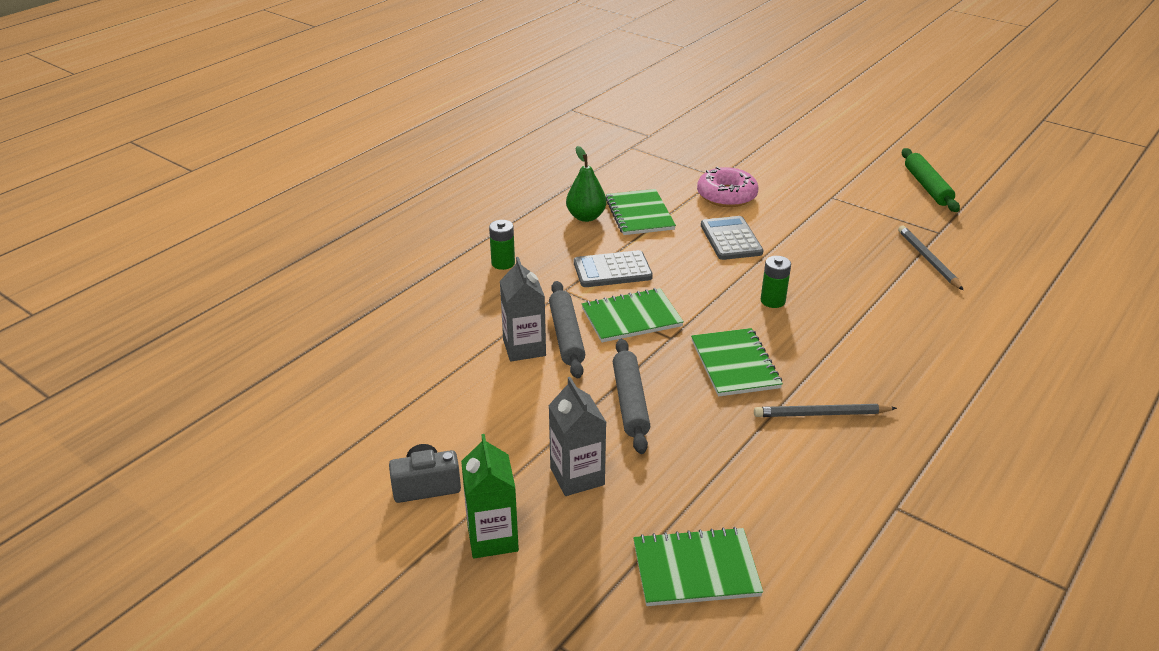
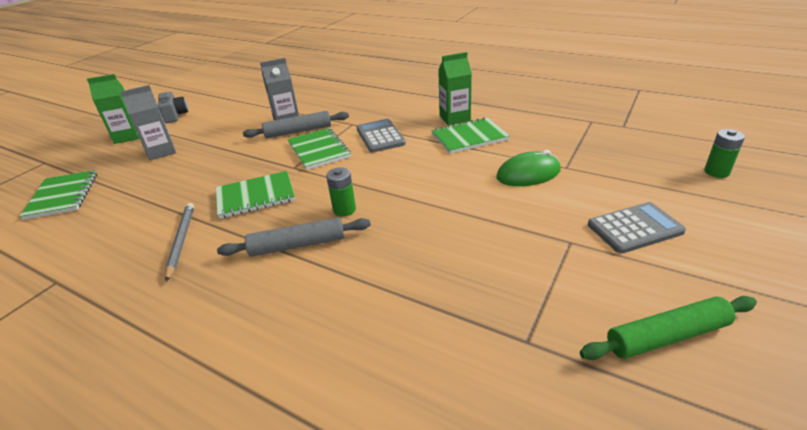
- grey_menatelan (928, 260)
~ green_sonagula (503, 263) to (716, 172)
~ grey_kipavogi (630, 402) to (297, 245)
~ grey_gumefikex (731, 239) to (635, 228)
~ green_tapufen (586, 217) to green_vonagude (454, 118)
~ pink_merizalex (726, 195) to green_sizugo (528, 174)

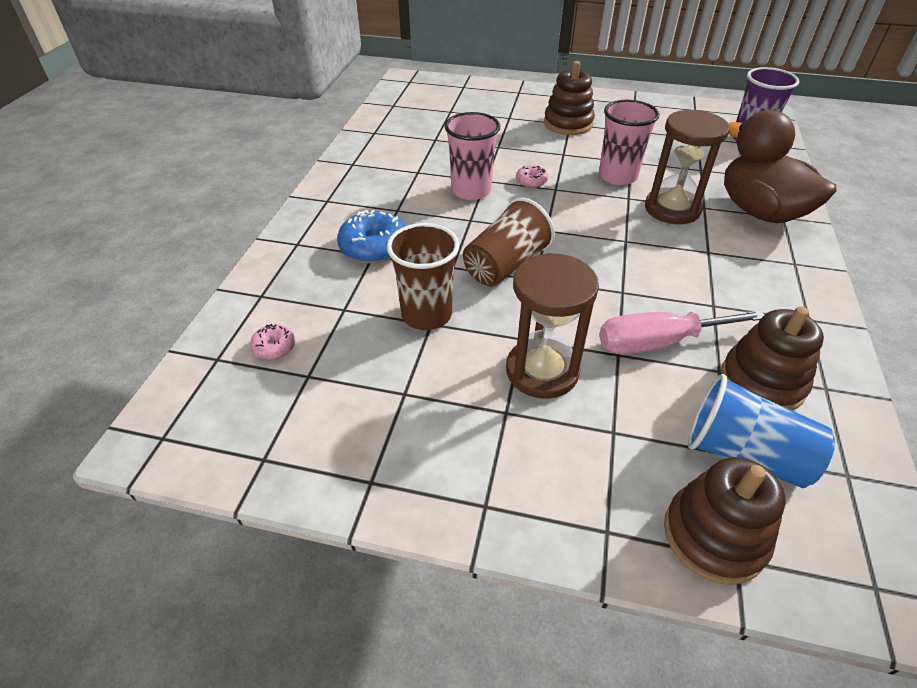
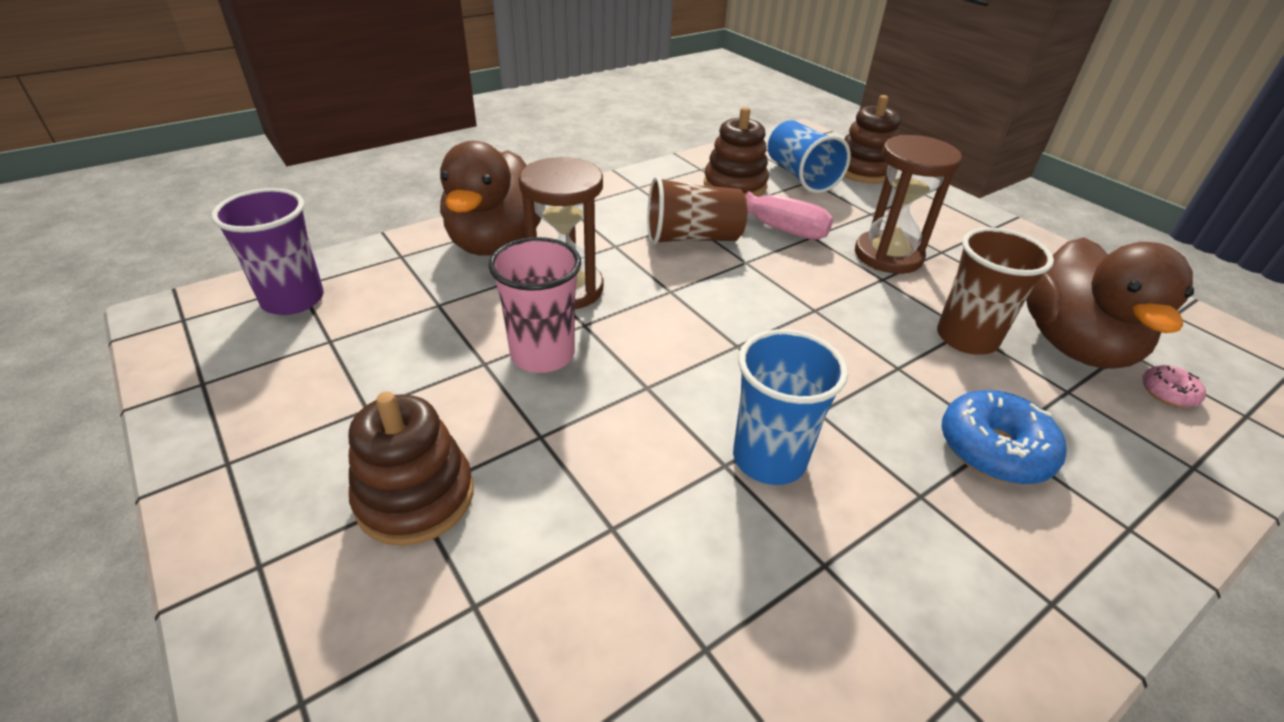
- pink_merizalex (531, 181)
+ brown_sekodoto (1074, 345)
~ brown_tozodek (505, 265) to (692, 238)
~ pink_tozodek (471, 191) to blue_tozodek (769, 459)

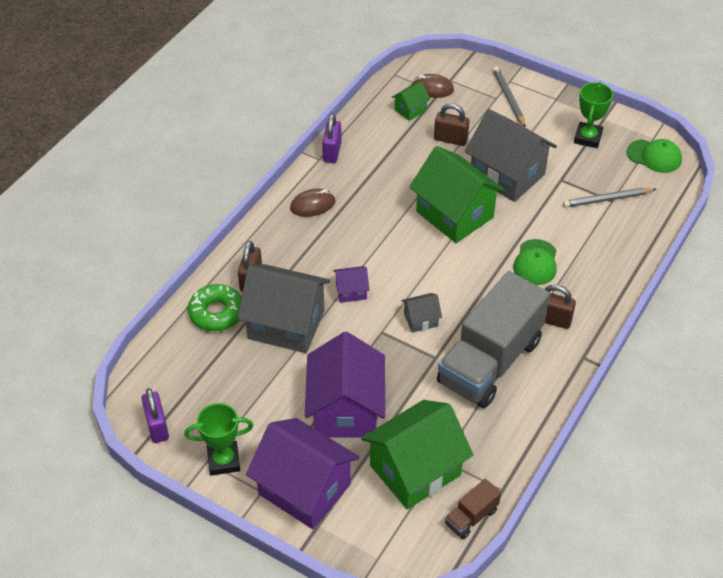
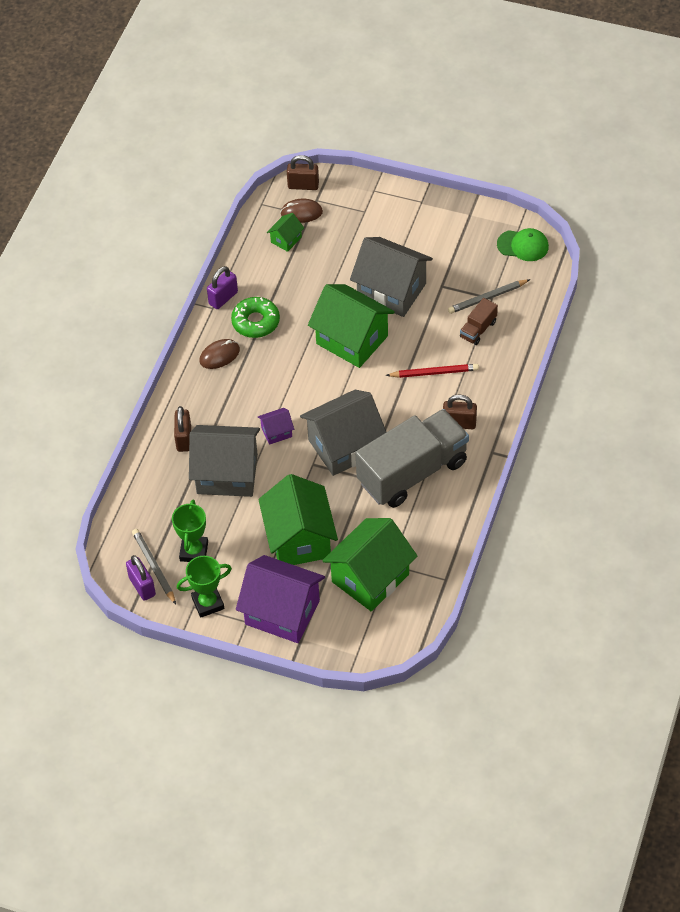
~ green_merizalex (216, 313) to (255, 322)
~ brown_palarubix (450, 139) to (303, 185)
~ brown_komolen (471, 517) to (478, 329)
~ grey_menatelan (508, 98) to (154, 567)
~ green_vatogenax (587, 138) to (194, 551)
~ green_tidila (535, 262) to red_menatelan (434, 372)
~ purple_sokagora (345, 410) to green_sokagora (299, 539)
~ purple_palarubix (332, 152) = (223, 298) 45 degrees clockwise
~ grey_komolen (489, 362) = (412, 472) 150 degrees counterclockwise
~ grey_sokagora (421, 320) = (344, 446) x2.23

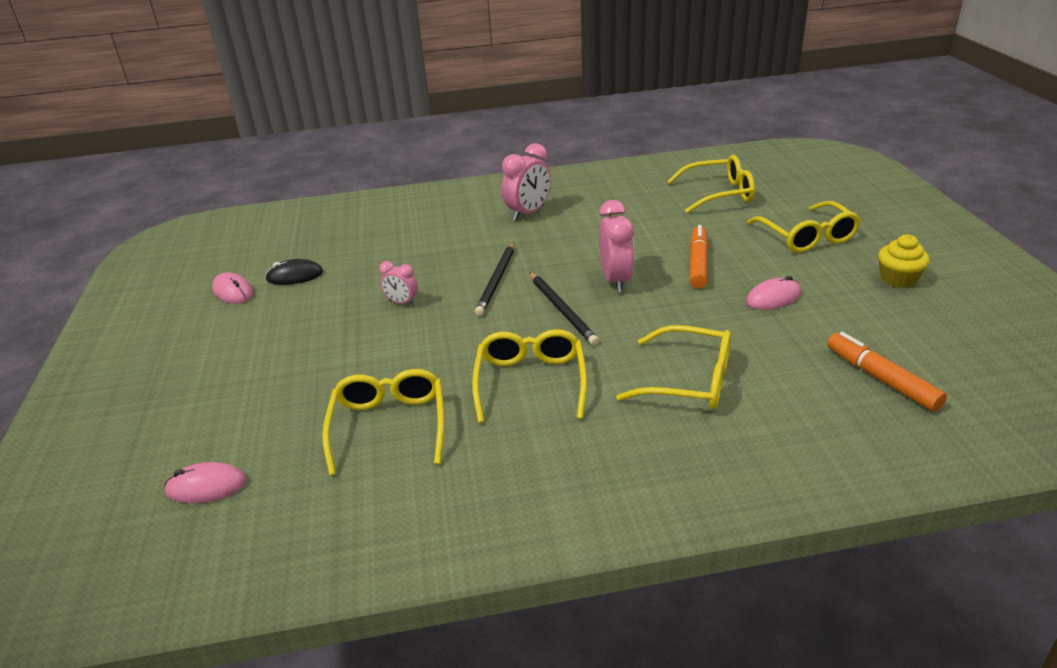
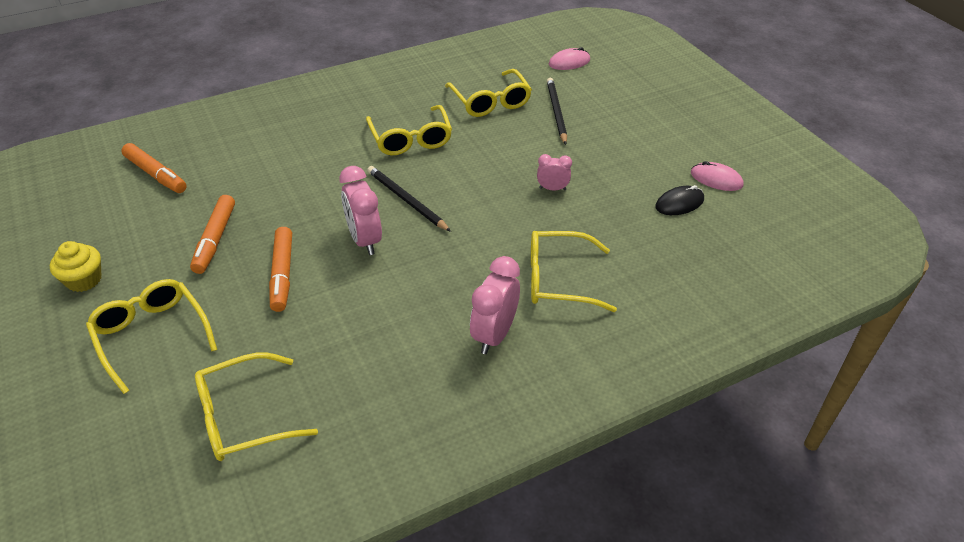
~ black_menatelan (497, 280) to (556, 112)
~ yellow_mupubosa (689, 381) to (558, 280)
~ pink_sizugo (773, 297) to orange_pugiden (215, 239)

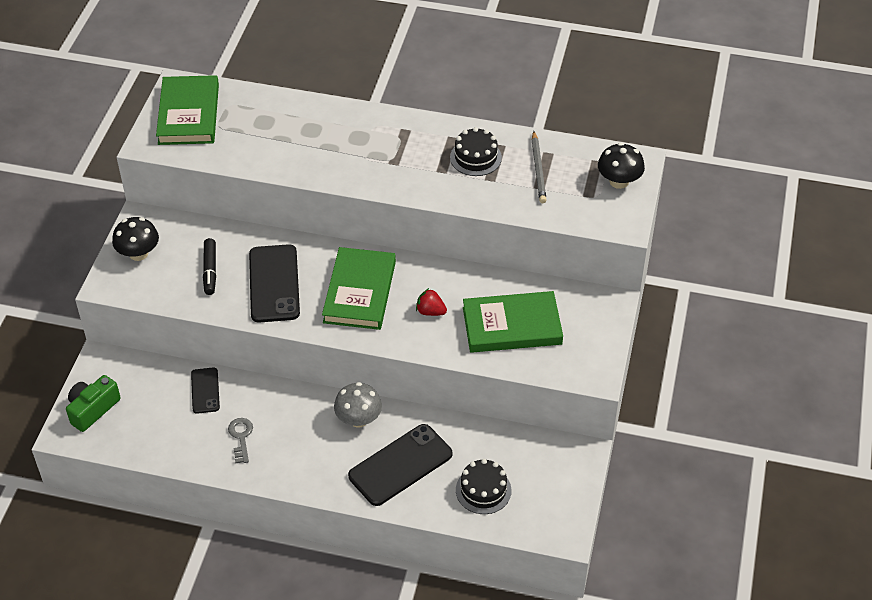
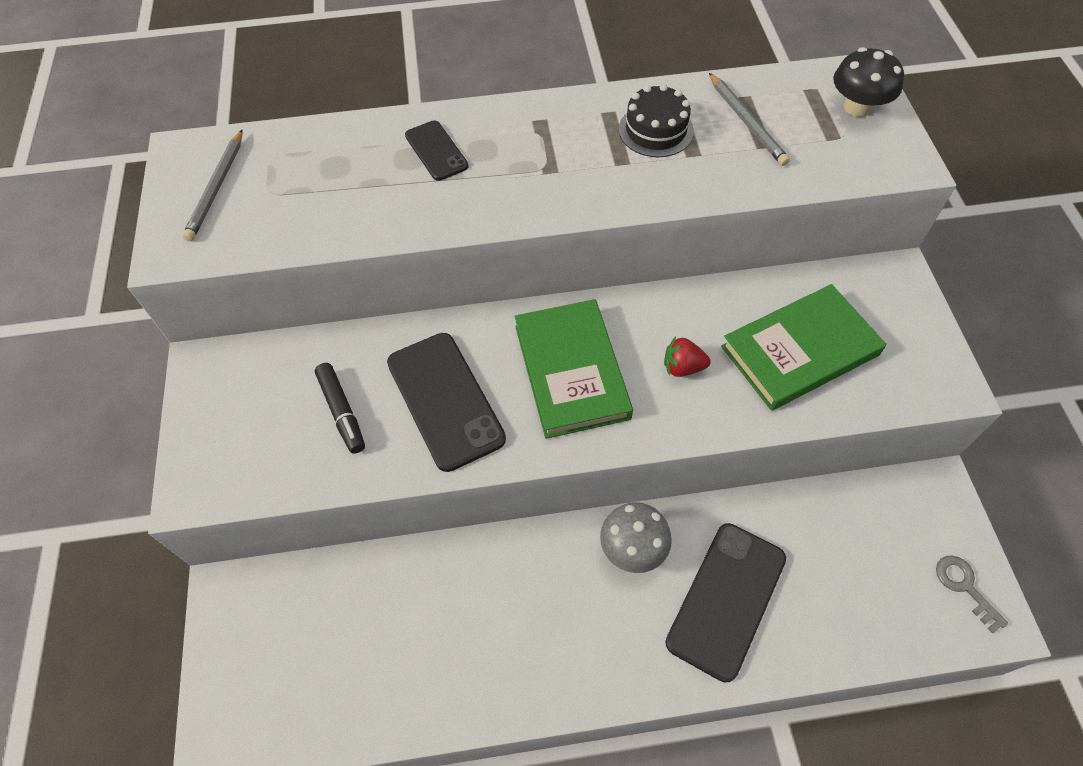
- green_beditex (92, 409)
- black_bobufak (138, 253)
- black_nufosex (483, 490)
~ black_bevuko (205, 390) to (436, 151)
~ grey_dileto (241, 437) to (964, 587)
~ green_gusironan (189, 114) to grey_menatelan (216, 187)

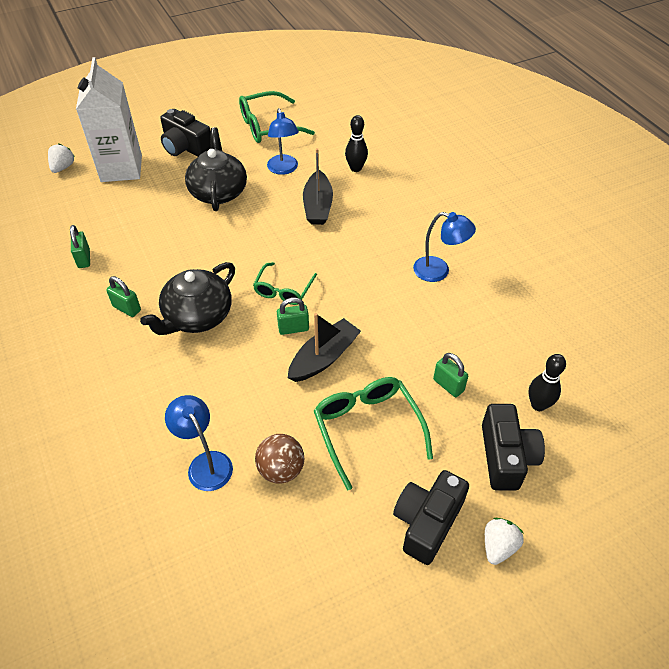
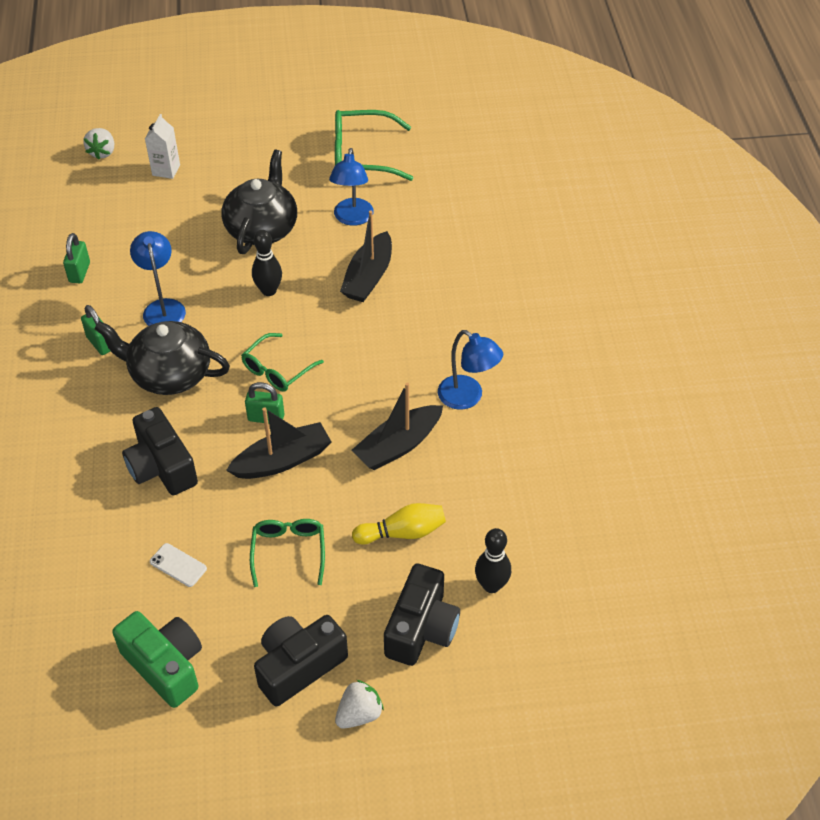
+ green_beditex (165, 665)
+ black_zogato (398, 445)
~ black_beditex (186, 147) to (162, 467)
~ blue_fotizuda (205, 463) to (163, 307)
~ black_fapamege (356, 168) to (269, 291)
~ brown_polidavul (281, 469) to white_bevuko (178, 565)
~ green_palarubix (448, 385) to yellow_fapamege (402, 532)
~ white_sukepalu (63, 167) = (102, 152) 150 degrees clockwise
~ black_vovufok (197, 316) = (169, 374) 45 degrees clockwise
~ white_vonagude (121, 168) = (166, 170) x0.46
~ green_mupubosa (367, 428) = (288, 551) x0.64

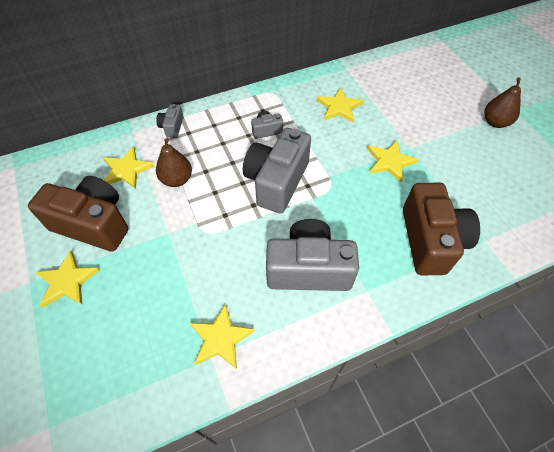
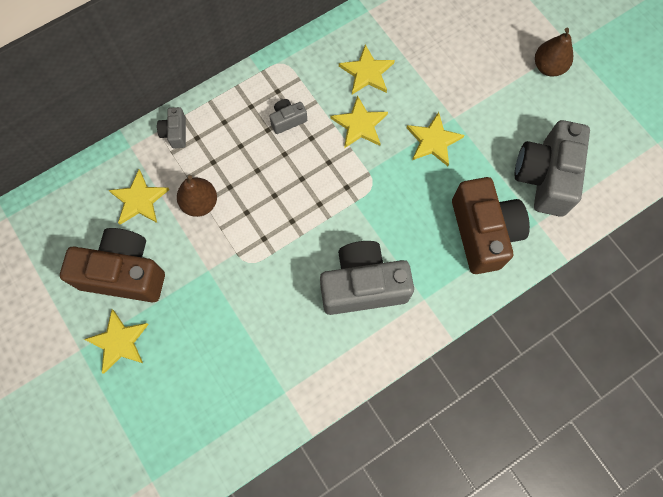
~ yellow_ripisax (220, 338) to (359, 124)
~ grey_beditex (277, 181) to (545, 177)

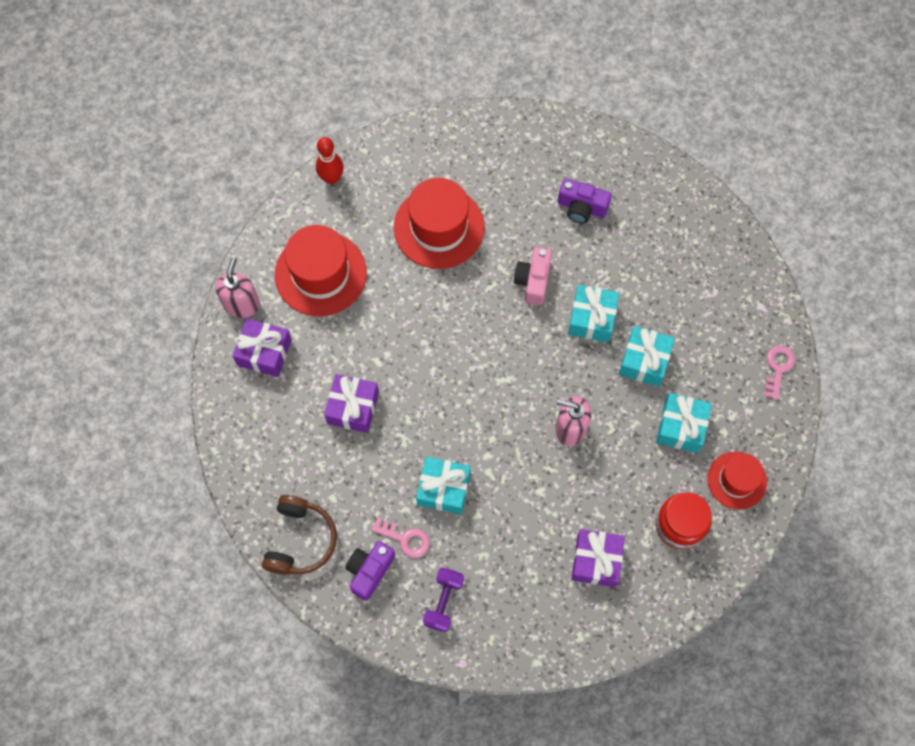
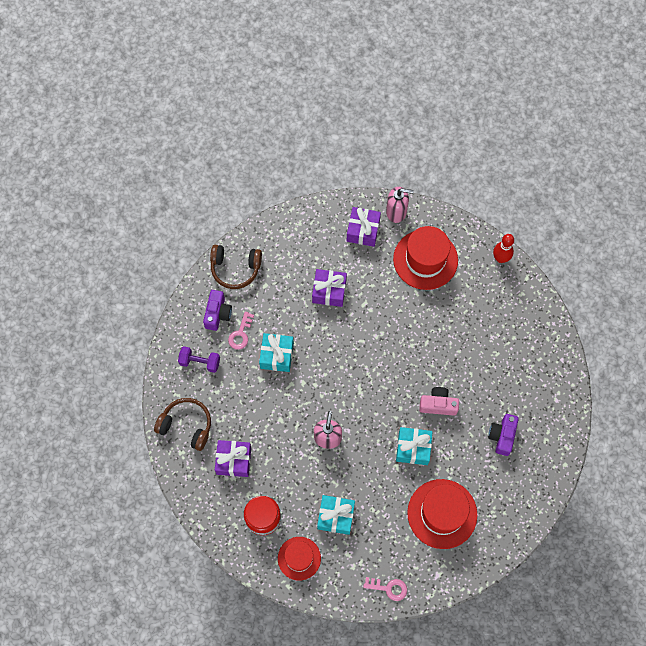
- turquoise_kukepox (644, 361)
+ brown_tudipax (186, 425)
~ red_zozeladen (439, 227) to (442, 513)
~ purple_beditex (369, 571) = (217, 314) 75 degrees clockwise

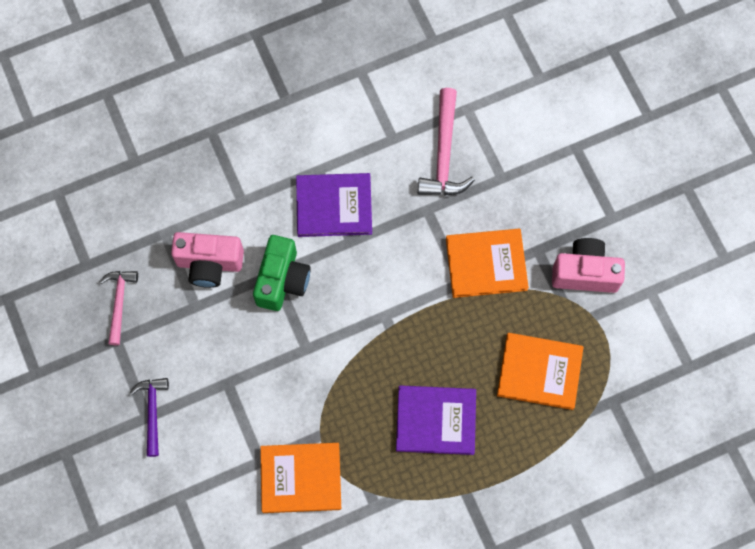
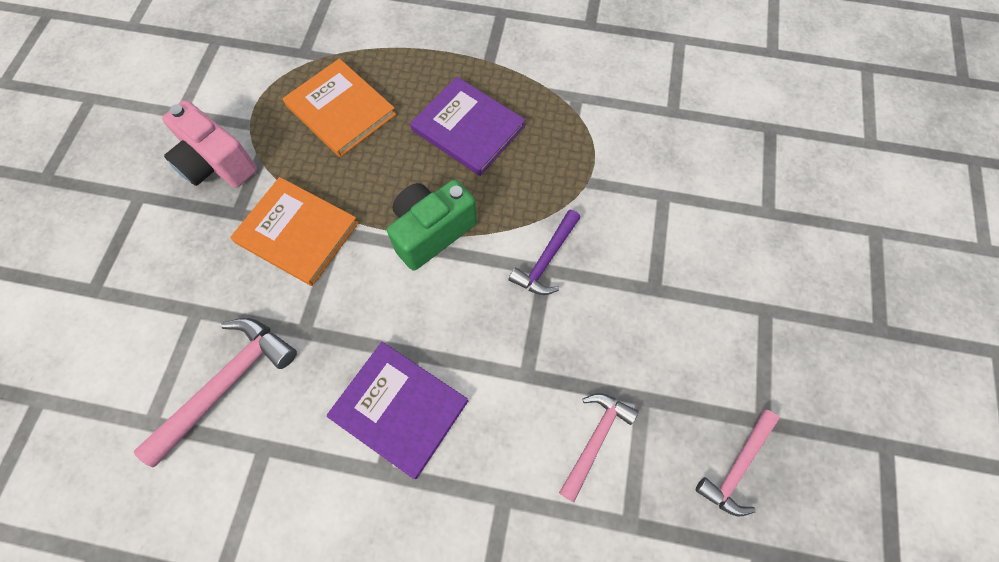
- orange_gusironan (301, 478)
~ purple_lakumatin (152, 412) to (546, 259)
~ green_beditex (282, 280) to (431, 232)
~ pink_beditex (209, 264) to pink_lakumatin (595, 440)

